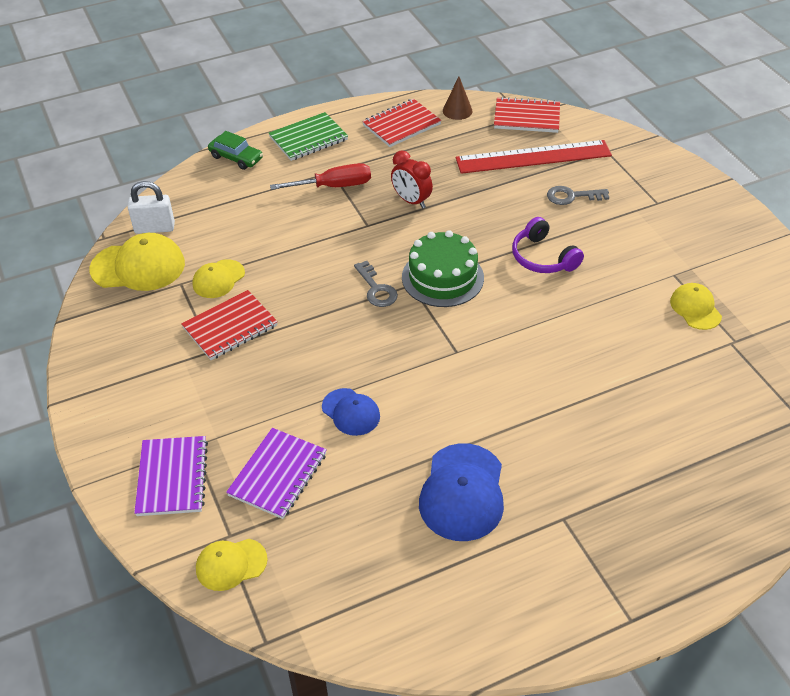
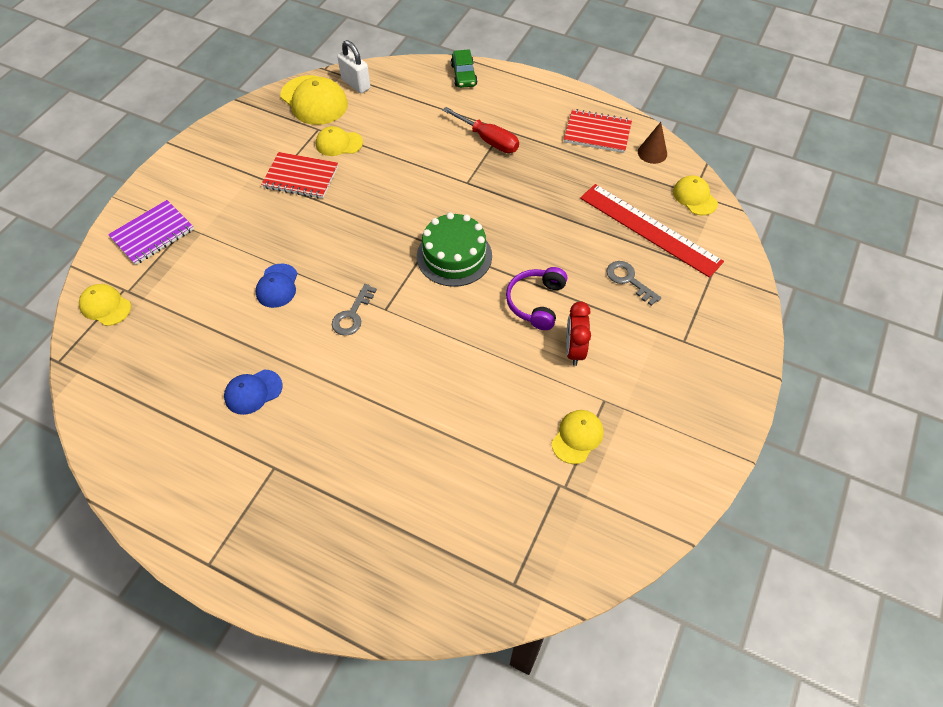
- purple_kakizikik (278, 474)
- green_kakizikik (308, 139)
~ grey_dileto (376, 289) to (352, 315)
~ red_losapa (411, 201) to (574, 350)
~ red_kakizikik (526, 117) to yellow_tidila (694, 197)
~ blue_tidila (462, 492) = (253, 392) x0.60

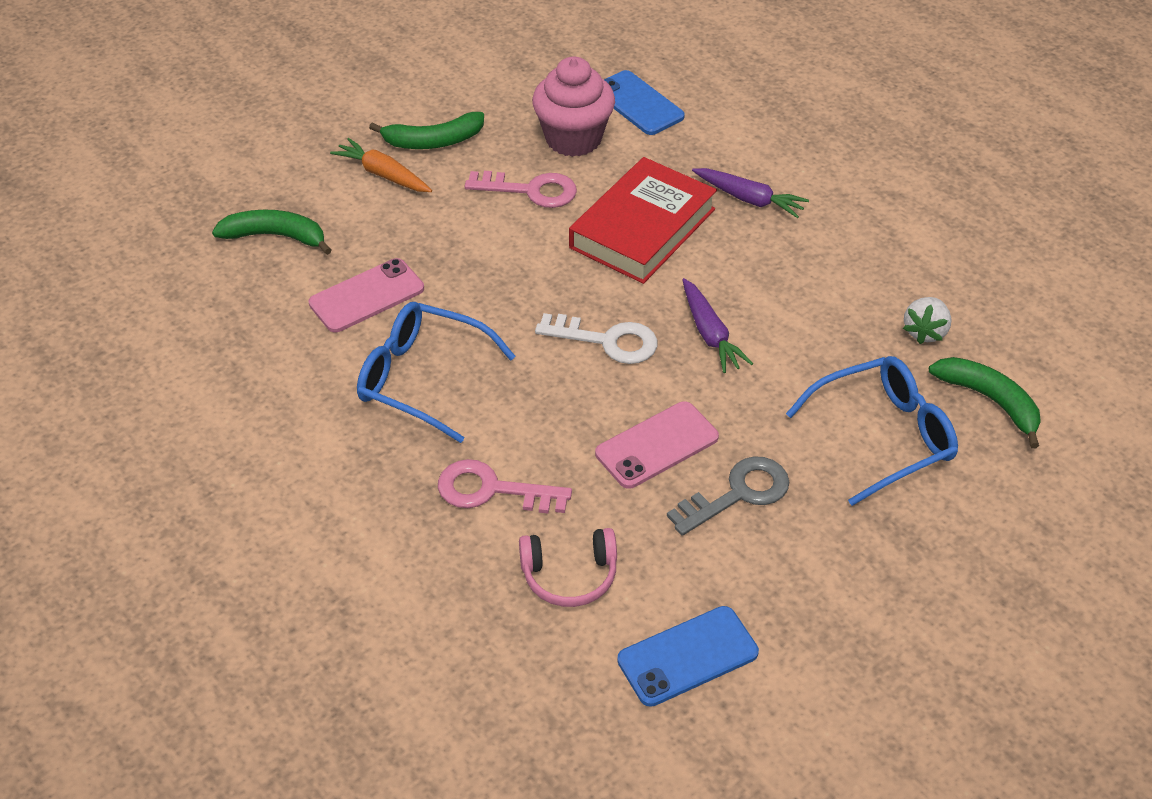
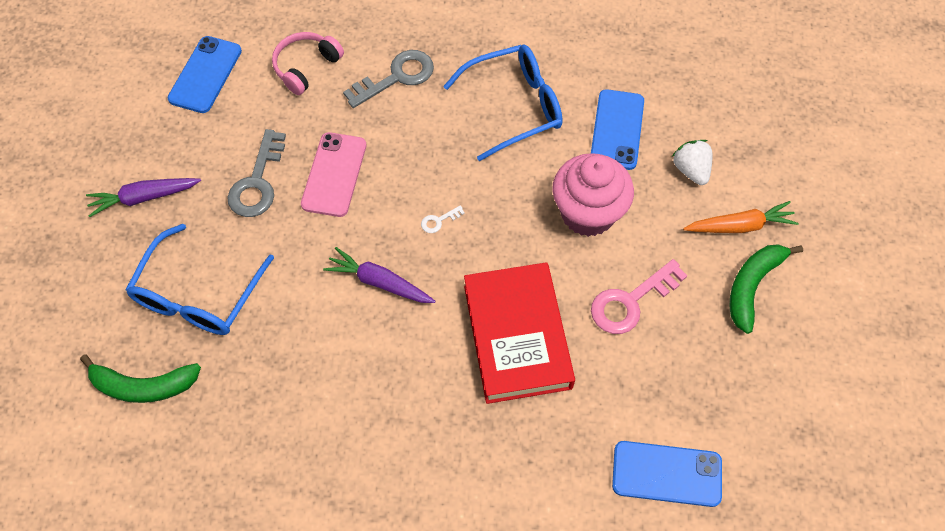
- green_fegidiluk (276, 236)
~ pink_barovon (573, 139) to (587, 213)
~ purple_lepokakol (749, 199) to (144, 198)
~ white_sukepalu (925, 332) to (691, 170)
~ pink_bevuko (367, 296) to blue_bevuko (617, 129)
~ pink_dileto (492, 490) to grey_dileto (397, 77)
~ white_dileto (607, 341) = (439, 221) x0.44

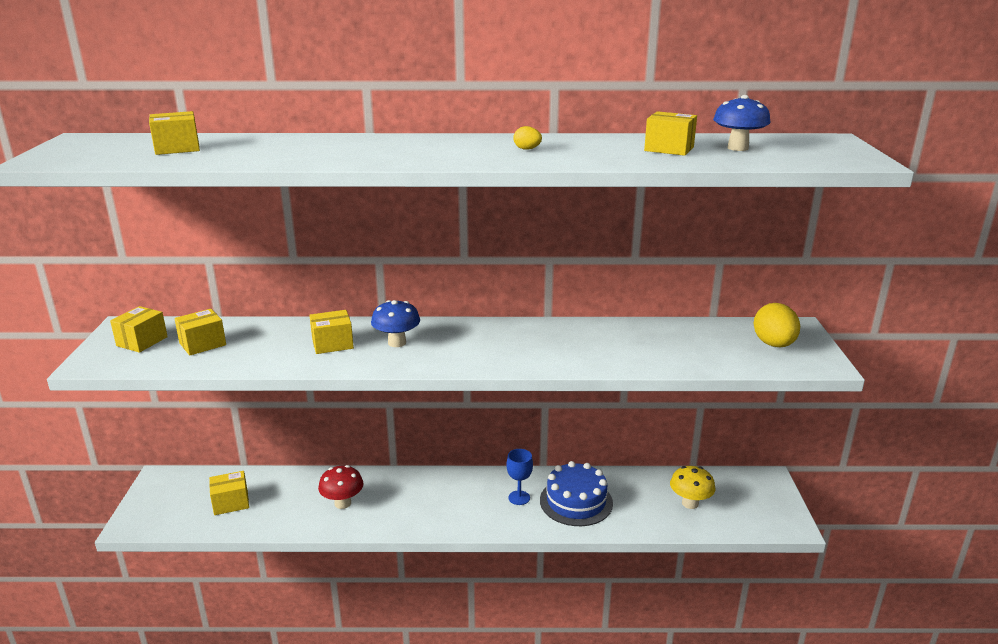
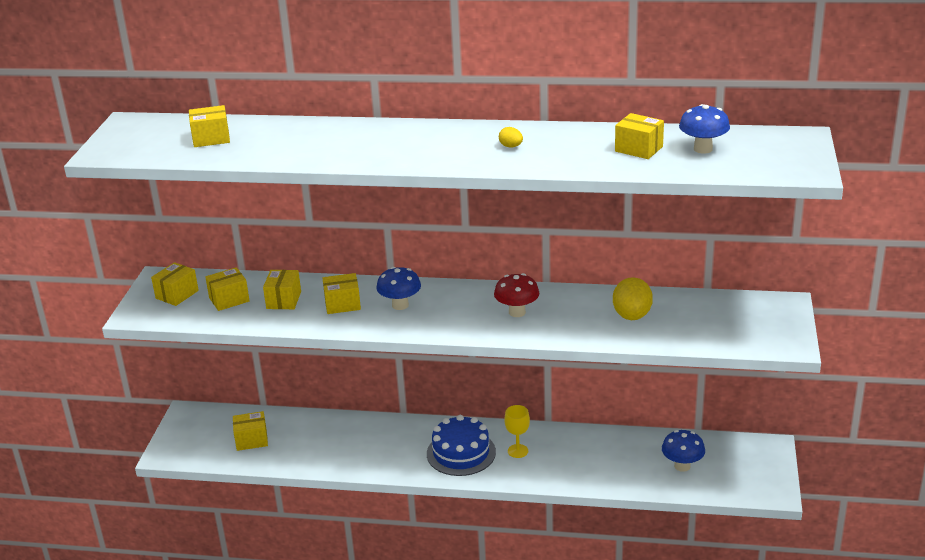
+ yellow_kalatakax (283, 300)
~ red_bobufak (342, 503) to (517, 312)
~ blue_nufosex (576, 501) to (461, 453)
~ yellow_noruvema (774, 344) to (632, 316)
~ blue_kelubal (519, 498) to yellow_kelubal (518, 451)
~ yellow_bobufak (690, 503) to blue_bobufak (682, 466)

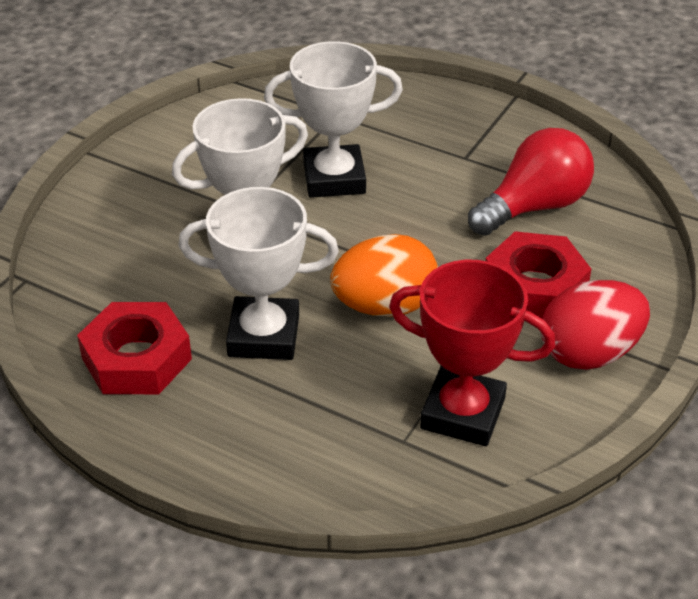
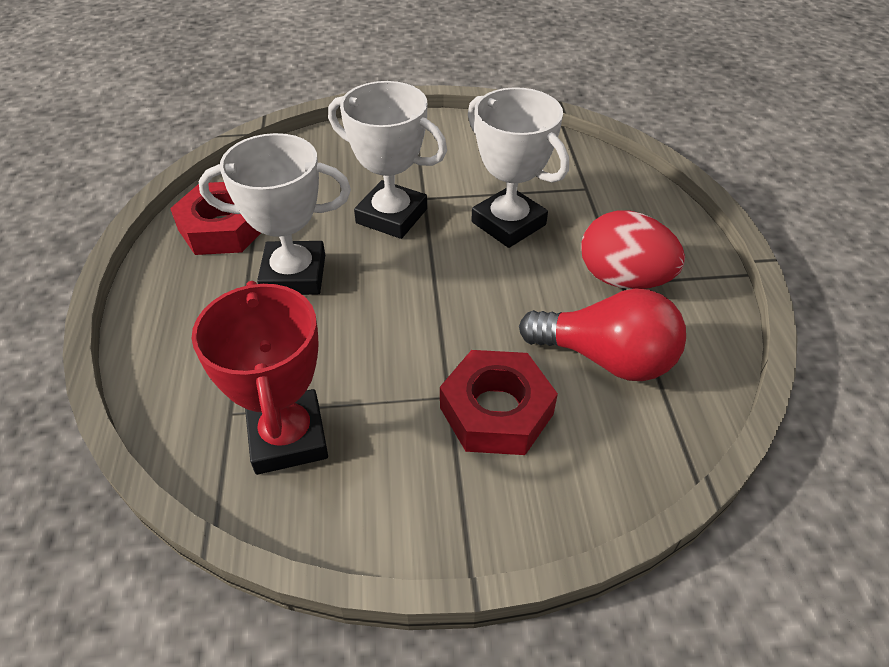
- orange_noruvema (384, 306)
~ red_noruvema (589, 353) to (623, 279)
~ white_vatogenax (264, 335) = (294, 275) 60 degrees counterclockwise

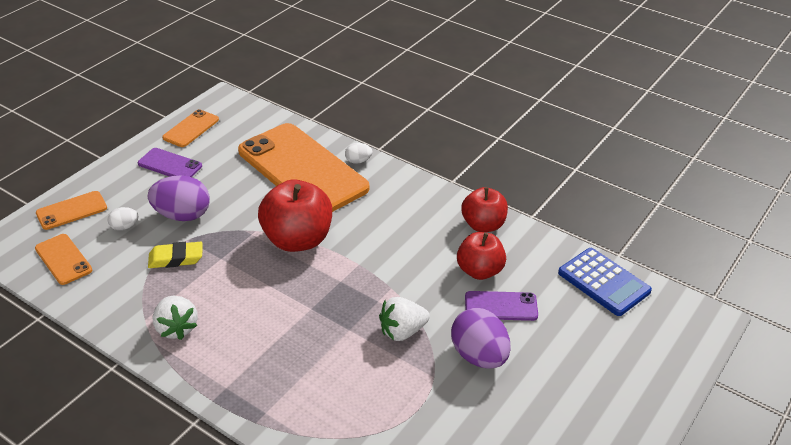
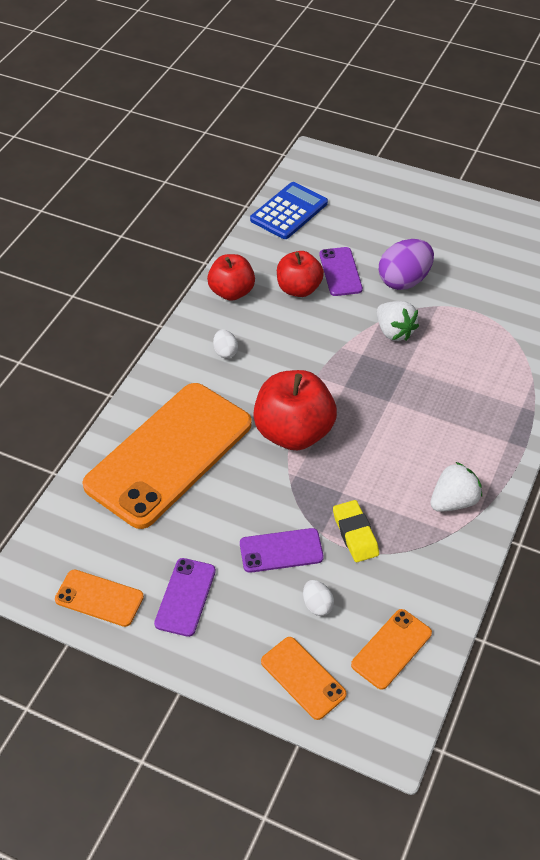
~ white_noruvema (358, 161) to (225, 352)
~ purple_noruvema (182, 215) to purple_bevuko (281, 551)

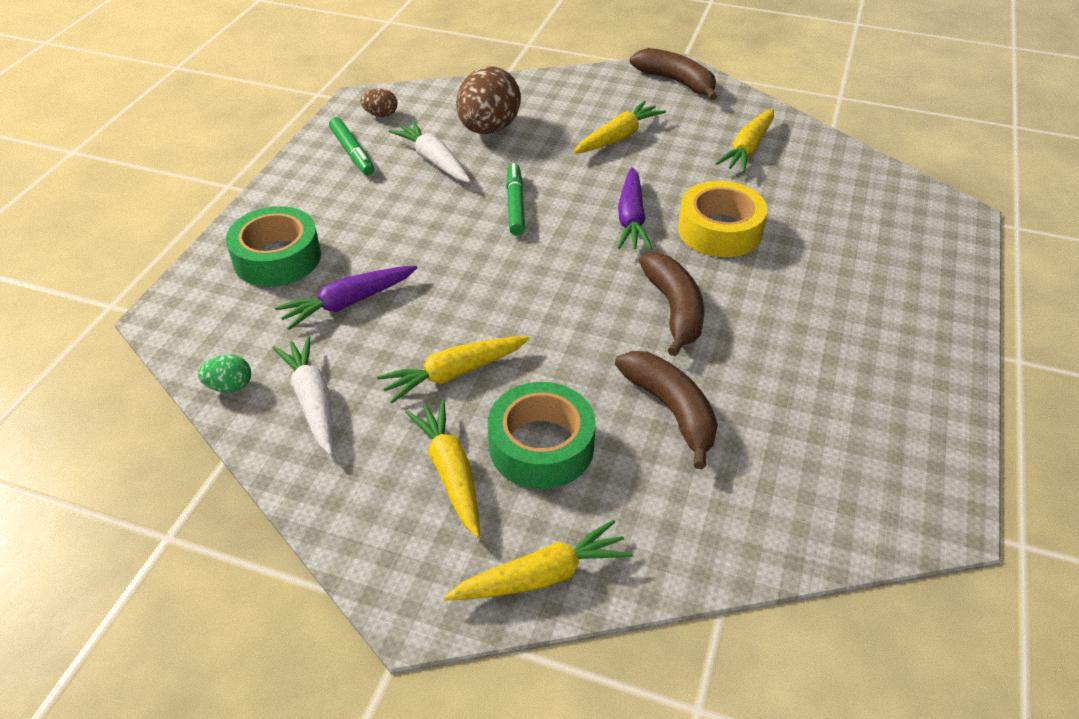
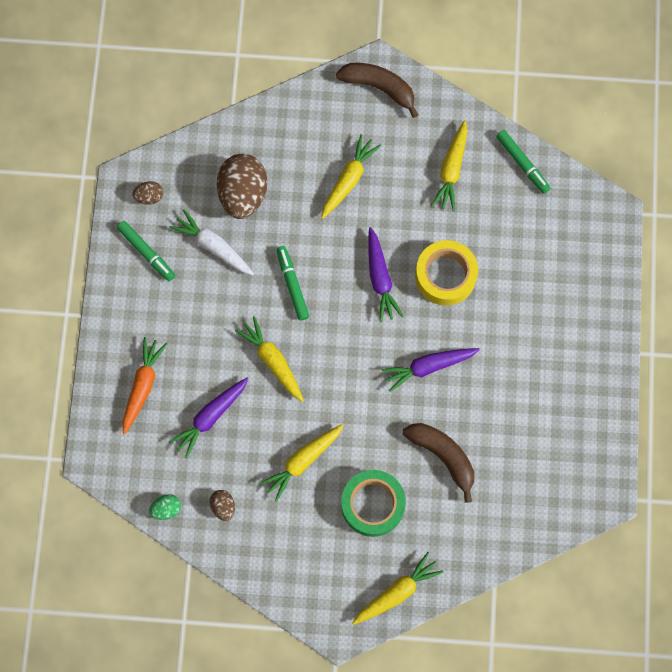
+ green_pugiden (522, 164)
~ yellow_lepokakol (451, 473) to (273, 361)
~ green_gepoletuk (277, 258) to orange_lepokakol (143, 386)
~ white_lepokakol (312, 401) to brown_noruvema (223, 506)
~ brown_fegidiluk (674, 309) to purple_lepokakol (428, 366)

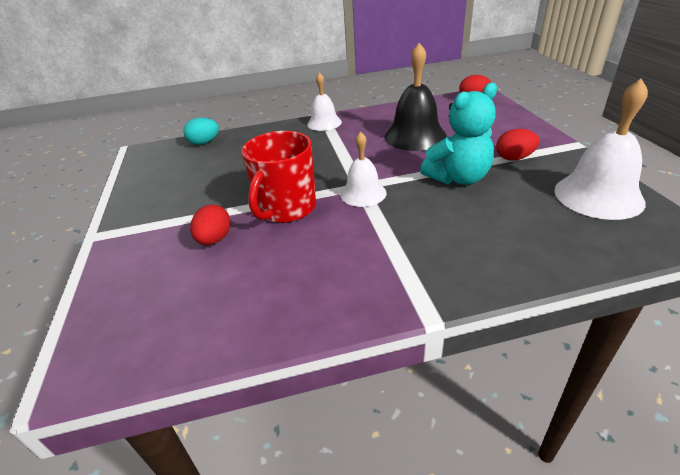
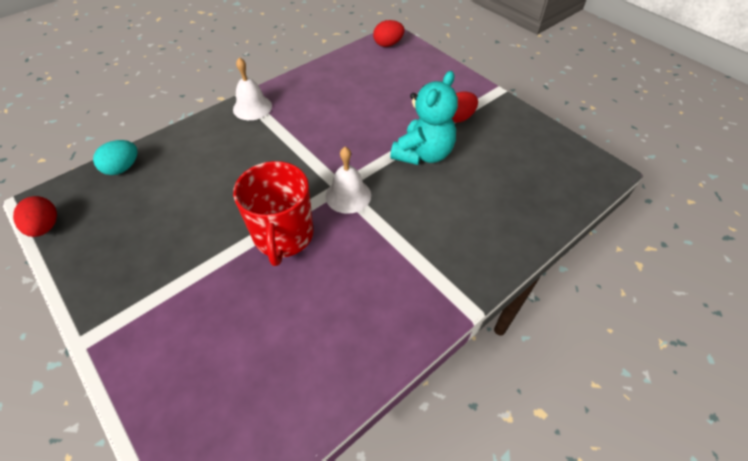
- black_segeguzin (415, 136)
- white_segeguzin (598, 195)
~ red_noruvema (215, 239) to (45, 227)

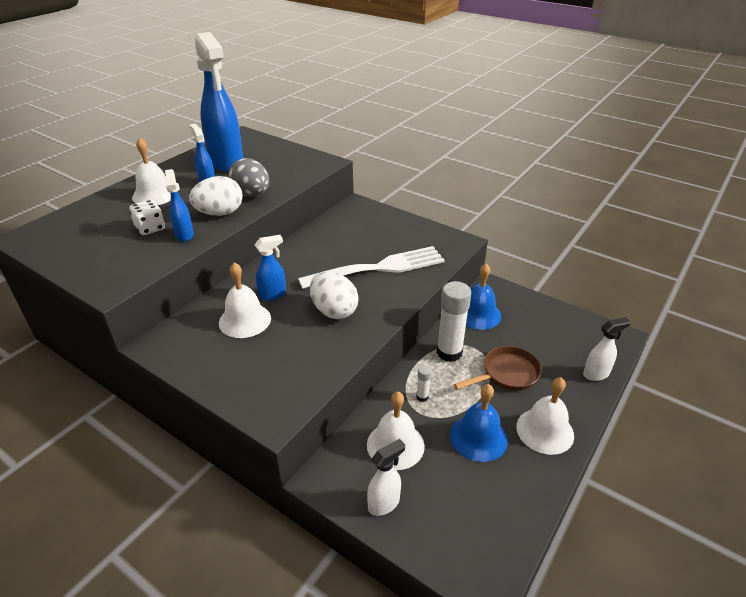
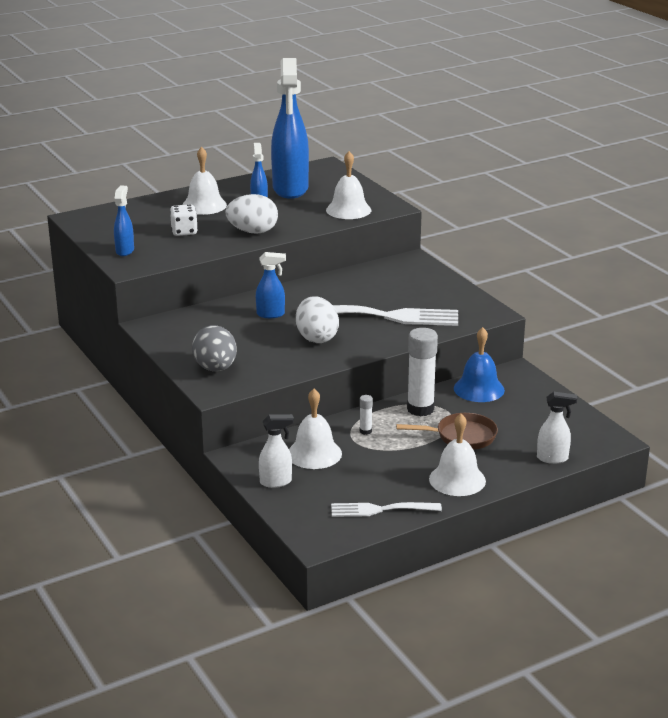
- blue_segeguzin (478, 437)
+ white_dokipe (380, 510)
~ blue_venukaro (184, 235) to (125, 251)
~ white_segeguzin (245, 320) to (348, 210)
~ grey_noruvema (251, 194) to (215, 368)

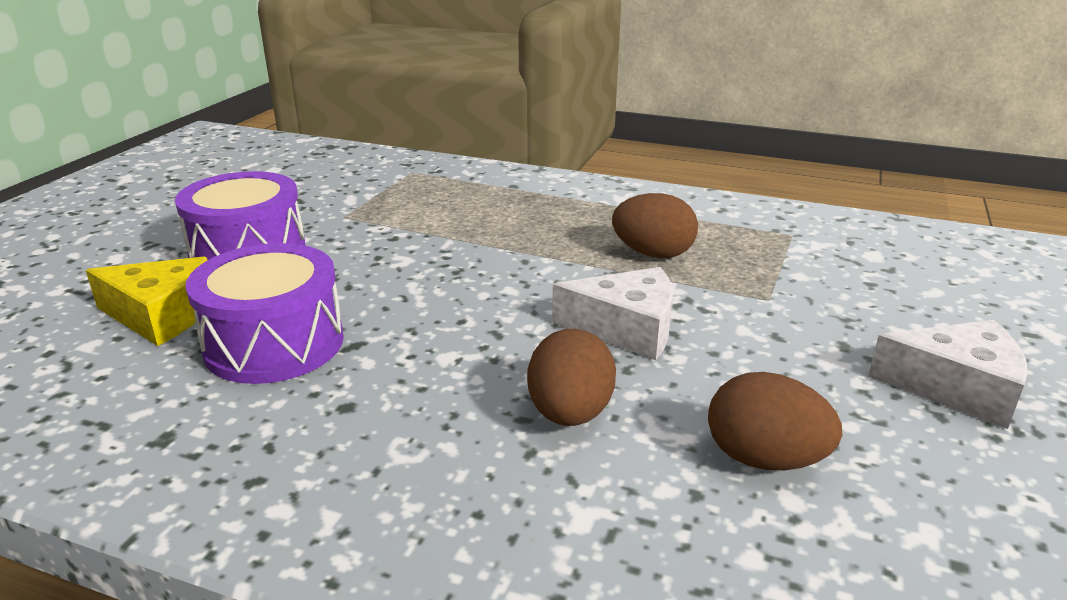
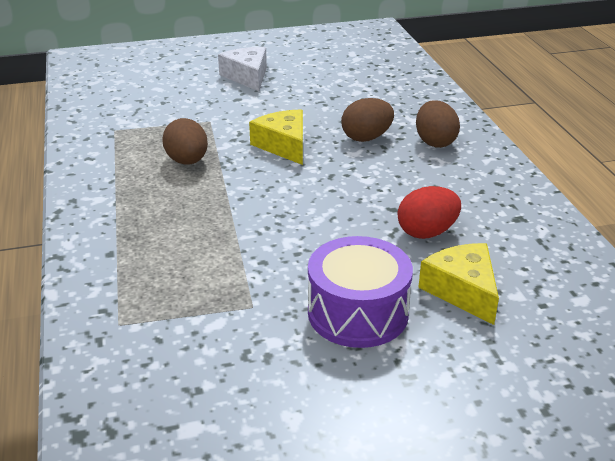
~ brown_noruvema (764, 459) to (435, 142)
~ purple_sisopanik (274, 344) to red_noruvema (427, 232)
~ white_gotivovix (626, 329) to yellow_gotivovix (284, 145)

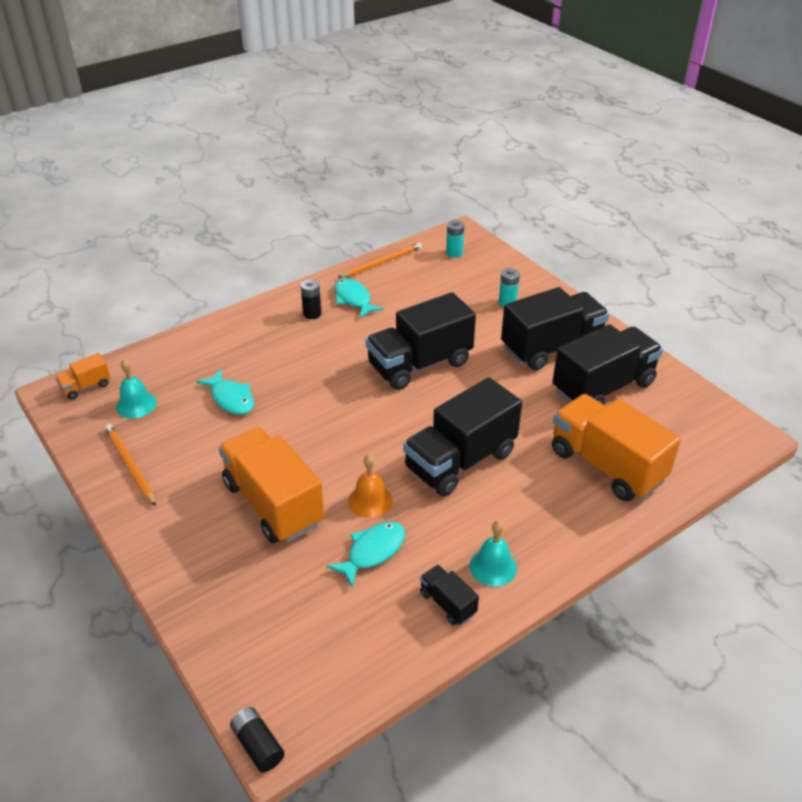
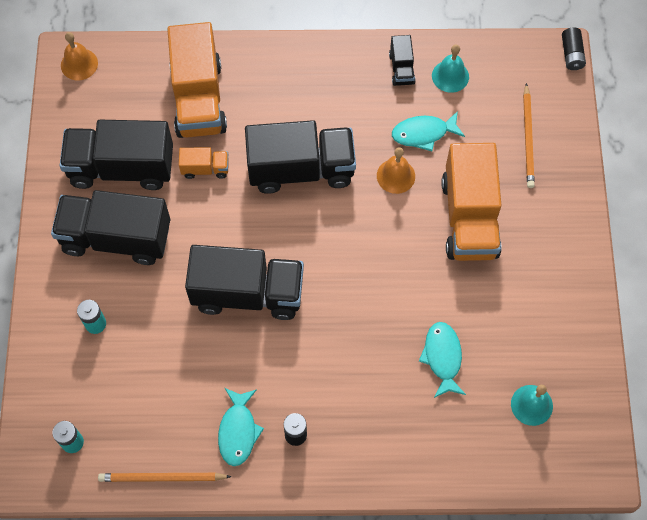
+ orange_segeguzin (79, 64)
~ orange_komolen (86, 387) to (205, 168)
~ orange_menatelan (130, 465) to (528, 138)
~ turquoise_segeguzin (493, 567) to (450, 76)

